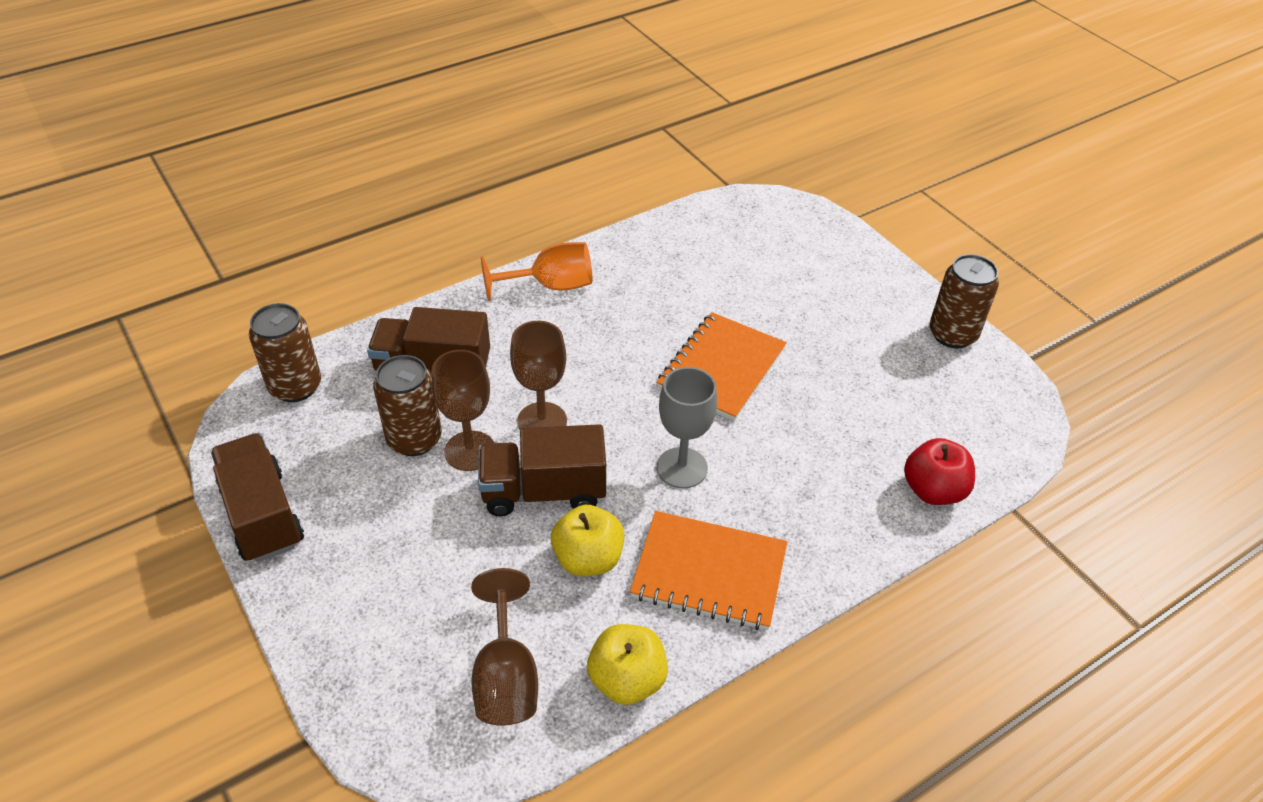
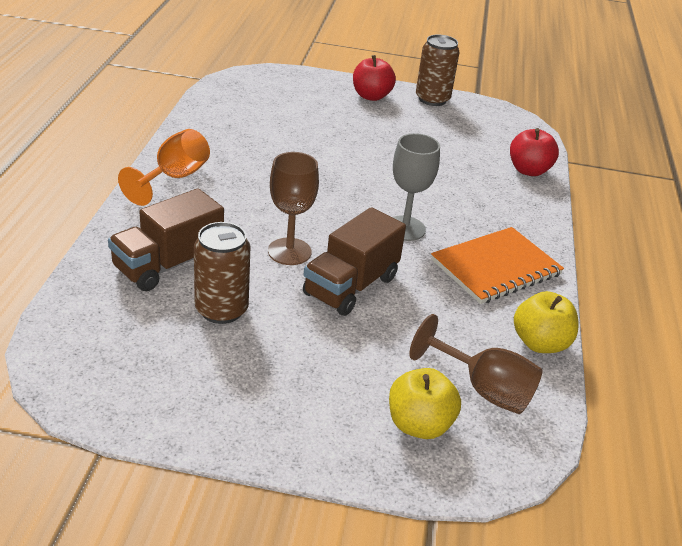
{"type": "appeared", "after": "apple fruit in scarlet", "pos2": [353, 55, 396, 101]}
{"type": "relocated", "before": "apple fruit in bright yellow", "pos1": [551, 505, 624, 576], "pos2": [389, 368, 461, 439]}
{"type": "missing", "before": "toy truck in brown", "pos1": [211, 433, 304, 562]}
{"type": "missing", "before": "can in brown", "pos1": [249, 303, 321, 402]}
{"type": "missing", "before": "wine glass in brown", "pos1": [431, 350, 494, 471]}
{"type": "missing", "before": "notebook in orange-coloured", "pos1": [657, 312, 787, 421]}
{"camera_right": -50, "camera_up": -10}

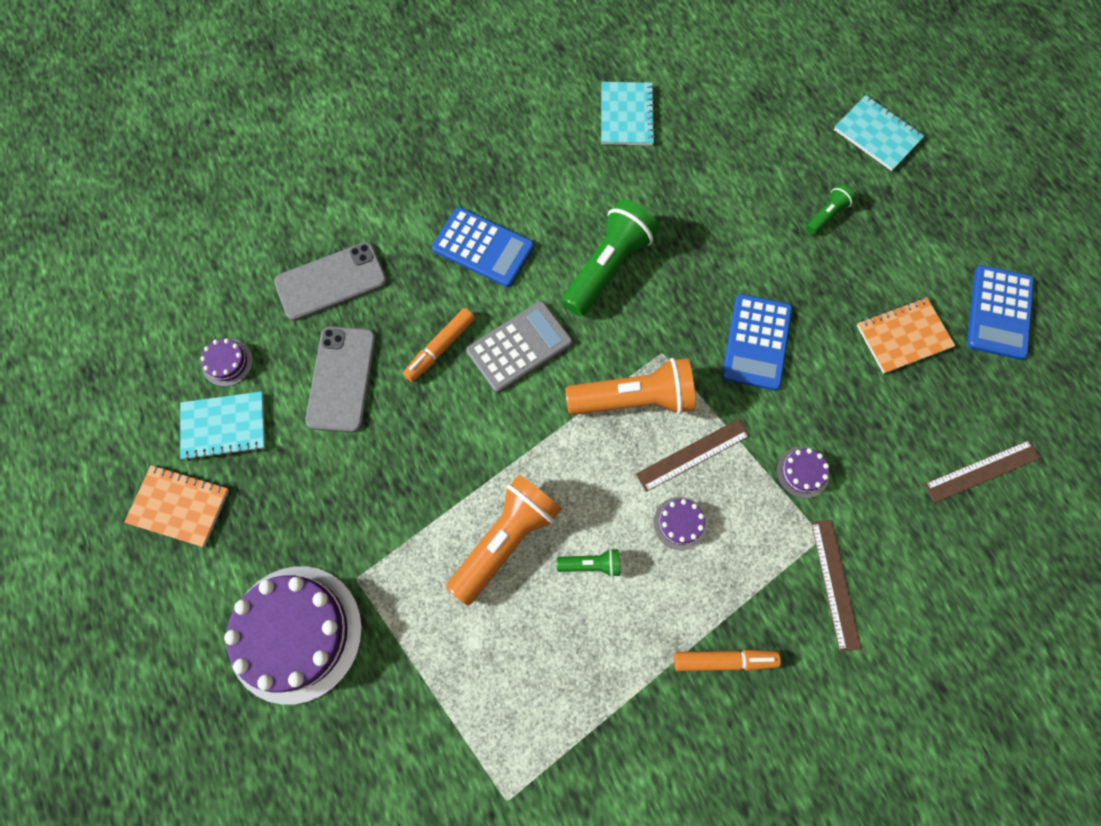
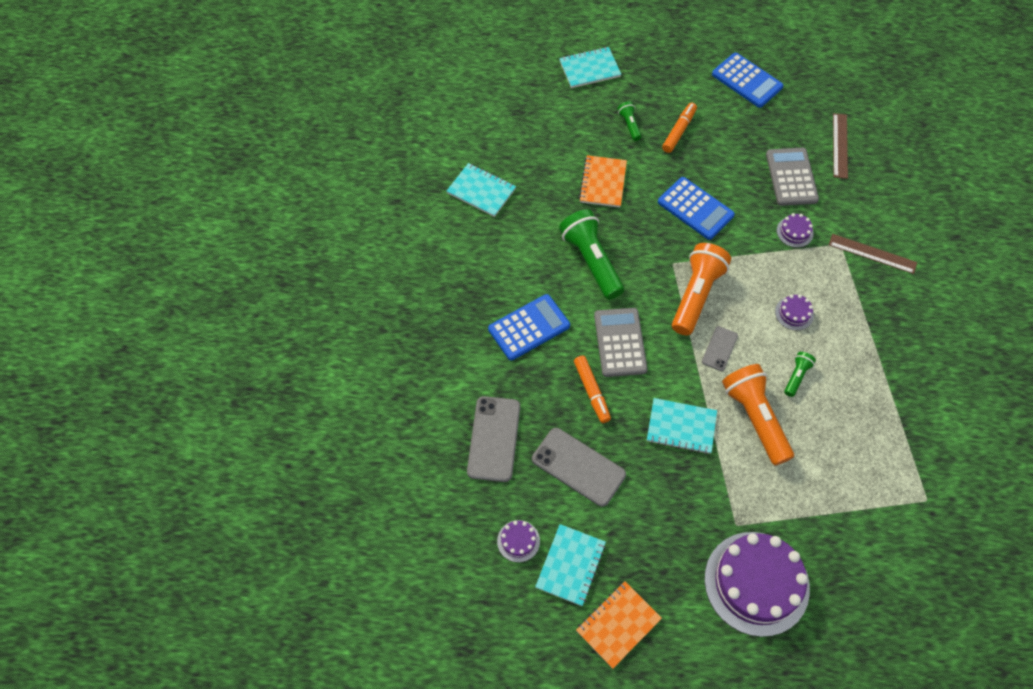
{"type": "relocated", "before": "notebook in orange-coloured", "pos1": [857, 297, 955, 374], "pos2": [579, 155, 627, 208]}
{"type": "appeared", "after": "notebook in turquoise", "pos2": [647, 398, 717, 454]}
{"type": "relocated", "before": "felt pen in orange-coloured", "pos1": [674, 649, 781, 671], "pos2": [662, 103, 697, 153]}
{"type": "appeared", "after": "smartphone in grey", "pos2": [702, 326, 738, 371]}
{"type": "appeared", "after": "adding machine in grey", "pos2": [766, 148, 819, 206]}
{"type": "missing", "before": "straightedge in brown", "pos1": [636, 419, 750, 492]}
{"camera_right": -60, "camera_up": -10}

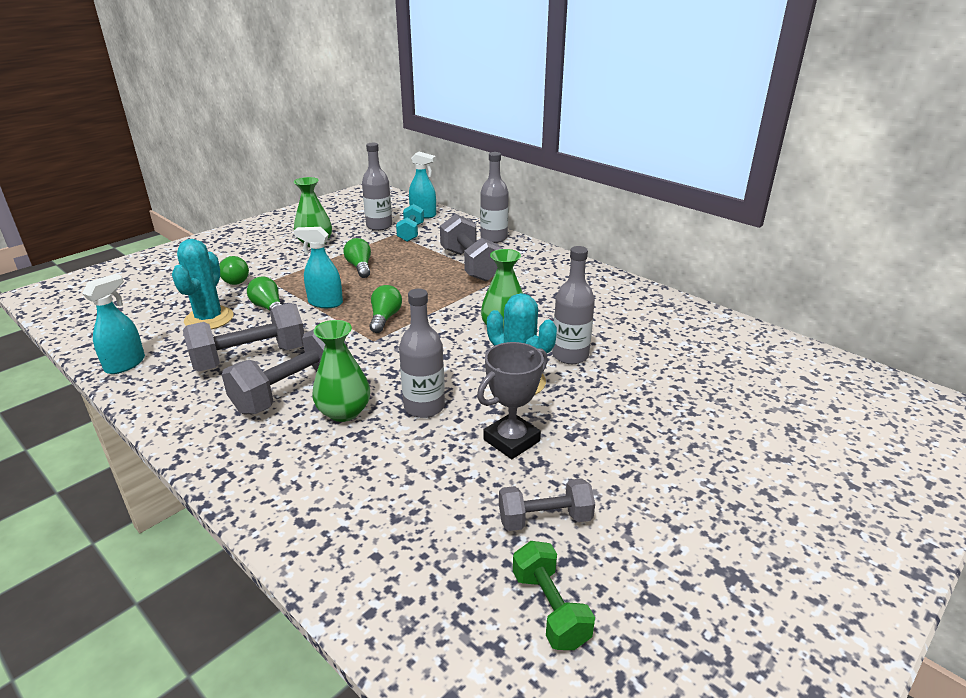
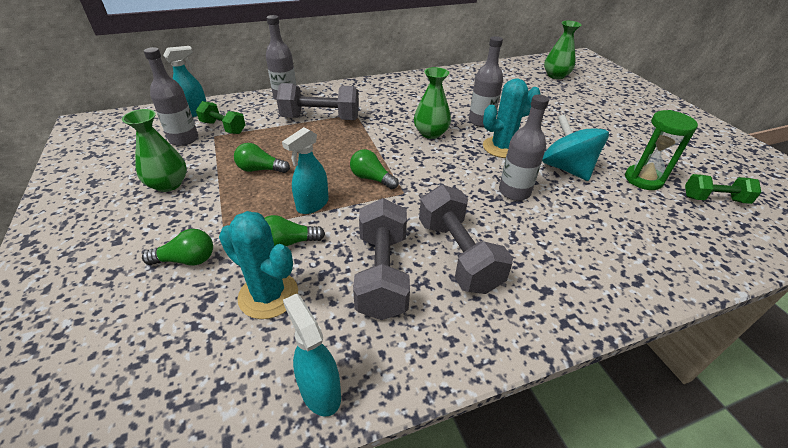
{"type": "colour", "before": "dumbbell in turquoise", "after": "dumbbell in emerald", "pos1": [396, 204, 424, 242], "pos2": [196, 101, 246, 134]}
{"type": "exchanged", "before": "prize cup in grey", "after": "toy top in turquoise", "pos1": [477, 342, 548, 459], "pos2": [542, 114, 609, 181]}
{"type": "relocated", "before": "flower vase in emerald", "pos1": [312, 320, 370, 422], "pos2": [544, 21, 581, 79]}
{"type": "exchanged", "before": "dumbbell in grey", "after": "sandglass in emerald", "pos1": [499, 478, 595, 531], "pos2": [625, 110, 698, 190]}
{"camera_right": -65, "camera_up": 10}

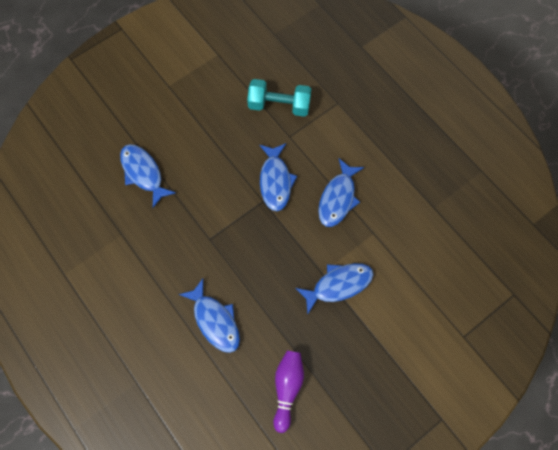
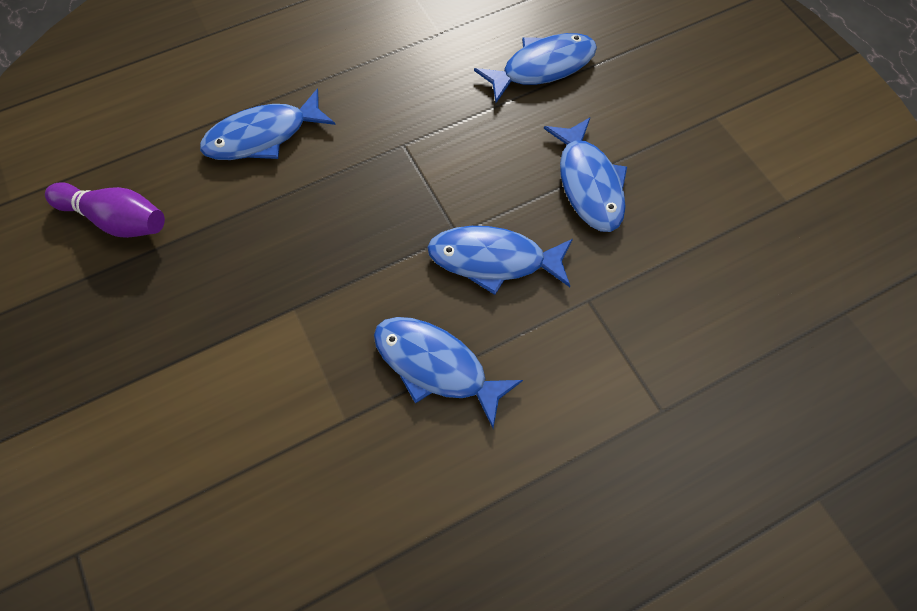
{"type": "relocated", "before": "toy fish in cobalt", "pos1": [295, 263, 374, 315], "pos2": [544, 117, 627, 232]}
{"type": "missing", "before": "dumbbell in turquoise", "pos1": [247, 79, 311, 117]}
{"camera_right": 100, "camera_up": -5}

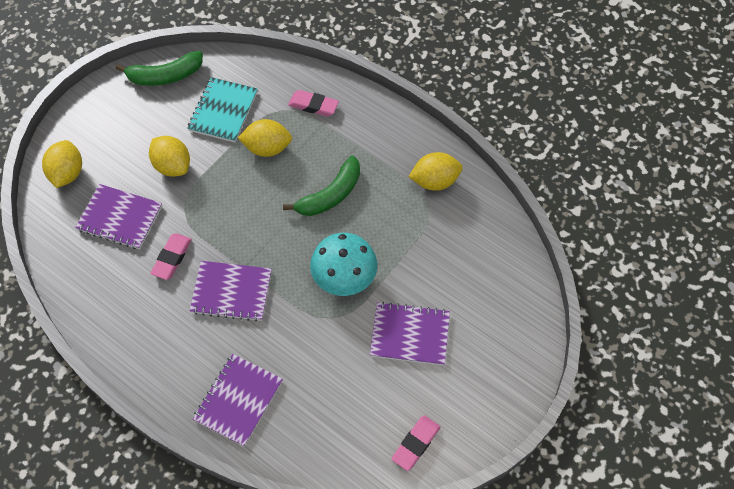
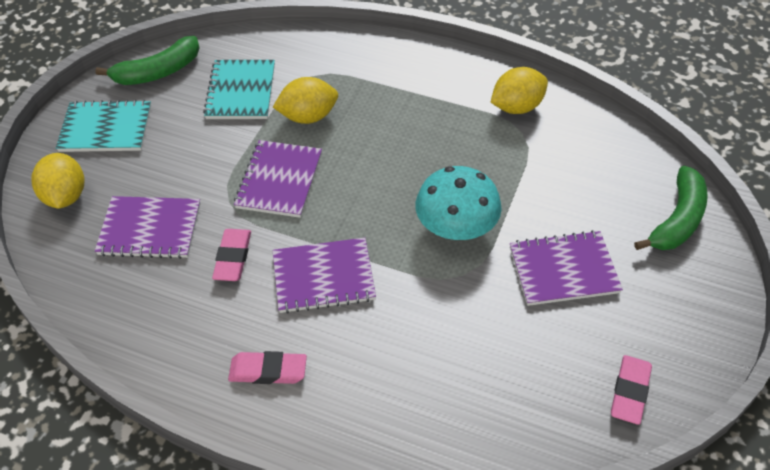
{"type": "appeared", "after": "notebook in turquoise", "pos2": [56, 100, 151, 152]}
{"type": "relocated", "before": "pencil eraser in pink", "pos1": [288, 90, 339, 117], "pos2": [228, 351, 307, 384]}
{"type": "relocated", "before": "notebook in royal purple", "pos1": [193, 354, 283, 447], "pos2": [234, 140, 322, 218]}
{"type": "relocated", "before": "banana fruit in emerald", "pos1": [283, 156, 360, 216], "pos2": [634, 166, 708, 250]}
{"type": "missing", "before": "lemon in bright yellow", "pos1": [149, 136, 190, 177]}
{"camera_right": -15, "camera_up": -10}

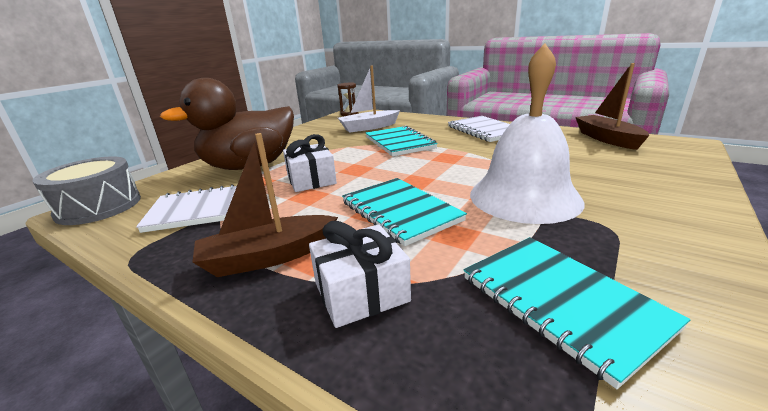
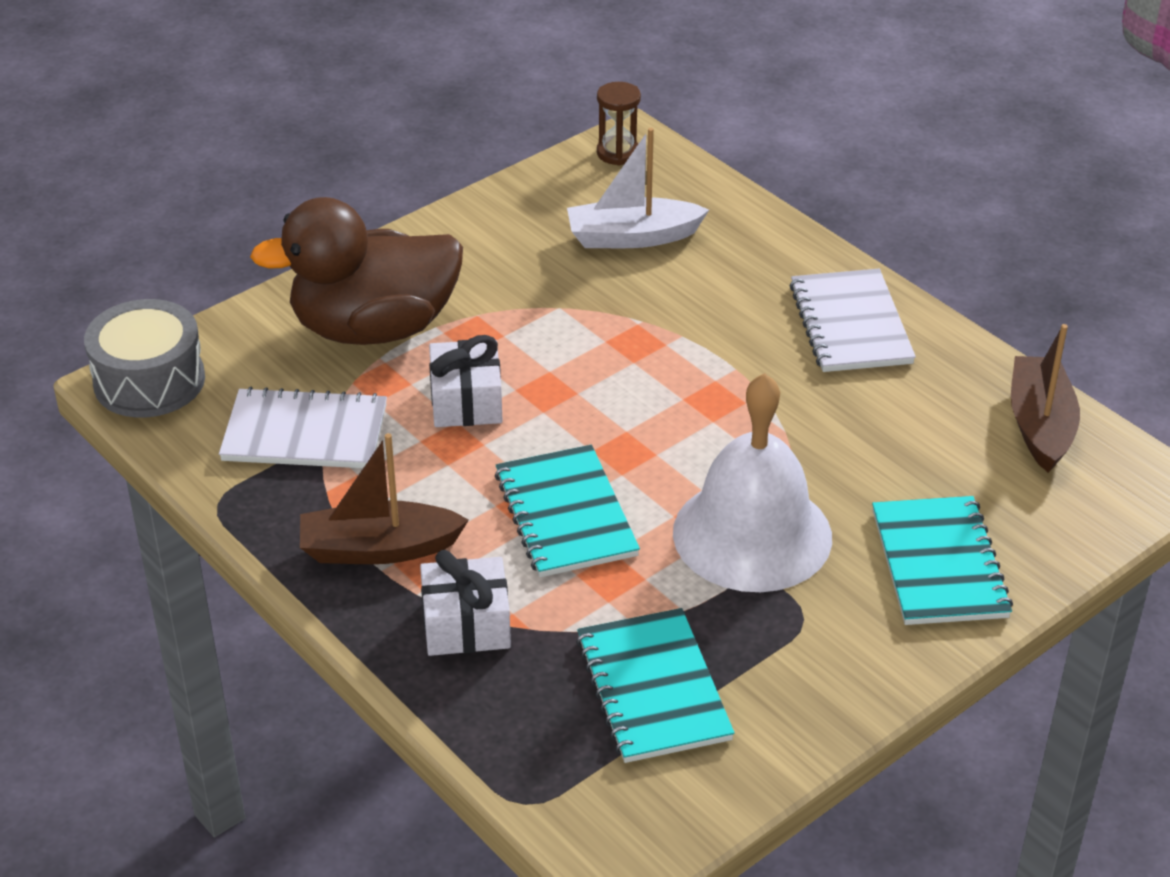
{"type": "relocated", "before": "notebook in turquoise", "pos1": [366, 125, 438, 156], "pos2": [872, 496, 1013, 625]}
{"camera_right": 15, "camera_up": 15}

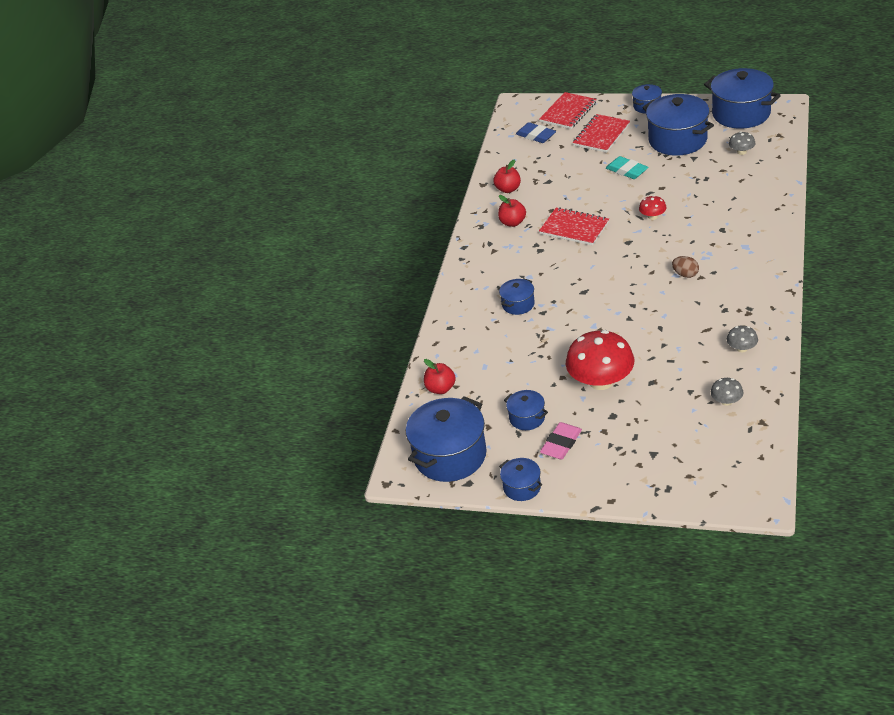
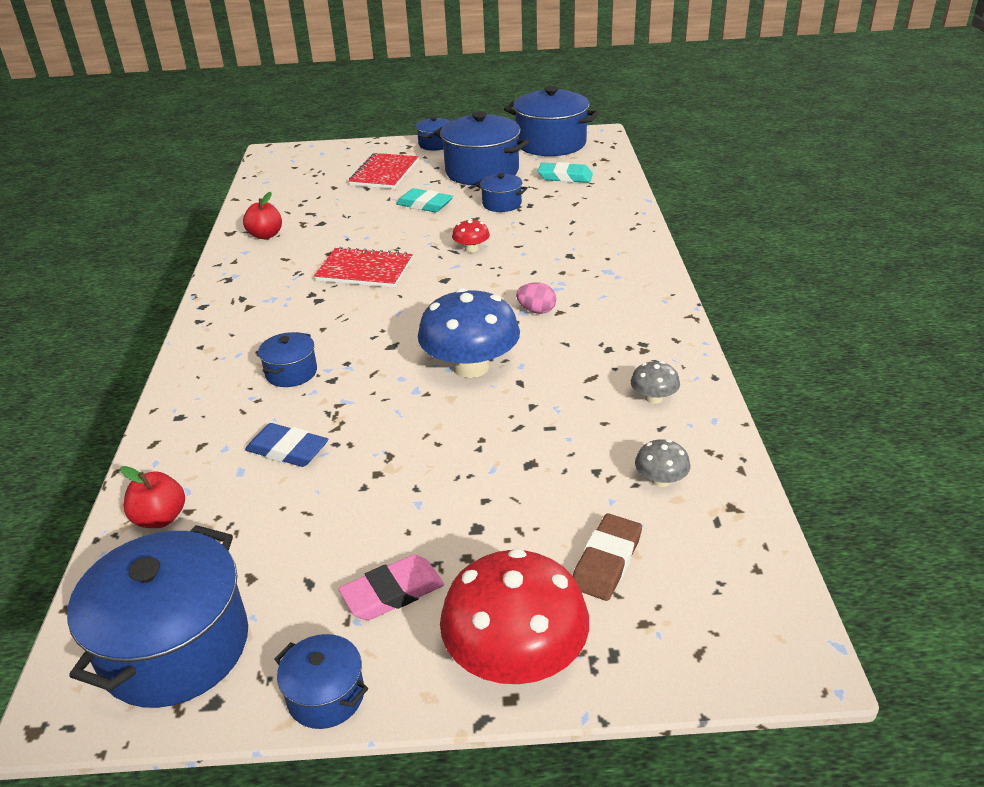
{"type": "relocated", "before": "pencil eraser in cobalt", "pos1": [516, 122, 556, 143], "pos2": [245, 423, 329, 467]}
{"type": "spun", "before": "pencil eraser in pink", "pos1": [540, 422, 582, 459], "pos2": [338, 555, 444, 620], "turn": 45}
{"type": "appeared", "after": "fungus in cobalt", "pos2": [418, 288, 520, 378]}
{"type": "relocated", "before": "fungus in scarlet", "pos1": [566, 330, 634, 390], "pos2": [440, 549, 589, 684]}
{"type": "relocated", "before": "pot in cobalt", "pos1": [504, 390, 548, 430], "pos2": [475, 173, 528, 212]}
{"type": "colour", "before": "egg in brown", "after": "egg in pink", "pos1": [672, 256, 699, 278], "pos2": [516, 282, 556, 314]}
{"type": "exchanged", "before": "fungus in grey", "after": "pencil eraser in turquoise", "pos1": [729, 131, 755, 155], "pos2": [538, 162, 593, 183]}
{"type": "appeared", "after": "pencil eraser in brown", "pos2": [573, 514, 642, 601]}
{"type": "missing", "before": "apple fruit in scarlet", "pos1": [498, 195, 526, 227]}
{"type": "missing", "before": "notebook in scarlet", "pos1": [539, 92, 597, 129]}
{"camera_right": -20, "camera_up": -5}

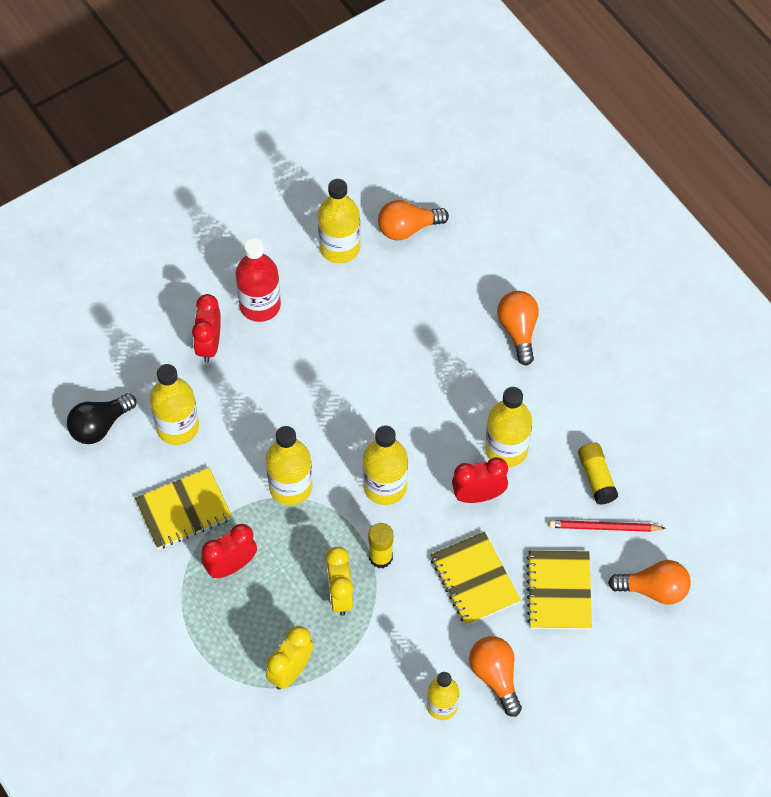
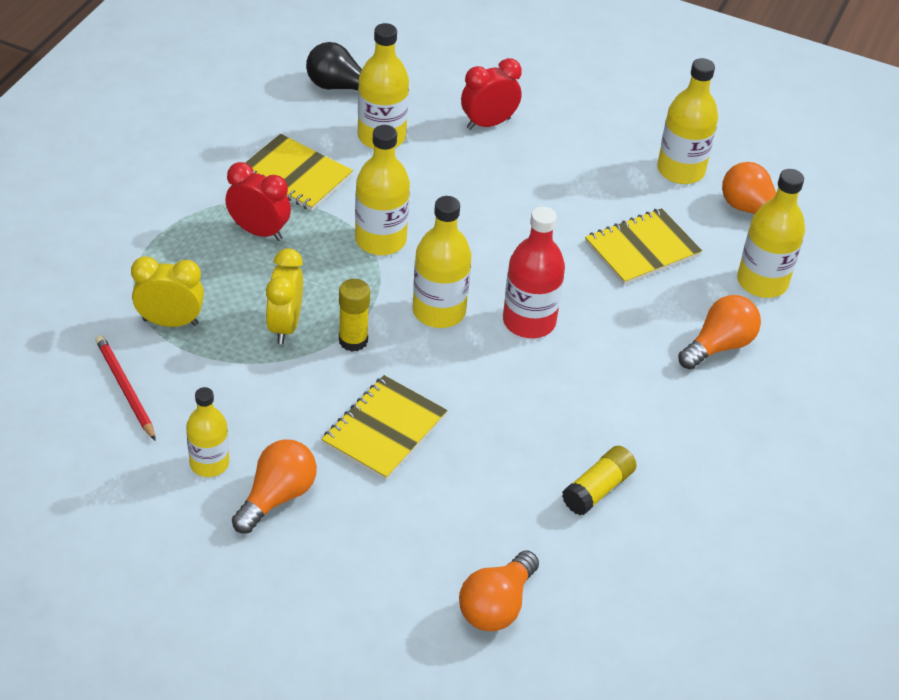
{"type": "relocated", "before": "wooden pencil in scarlet", "pos1": [549, 520, 666, 532], "pos2": [95, 335, 156, 441]}
{"type": "spun", "before": "bedside clock in bright yellow", "pos1": [326, 547, 353, 616], "pos2": [266, 248, 303, 344], "turn": -45}
{"type": "spun", "before": "light bulb in orange-coloured", "pos1": [608, 560, 691, 605], "pos2": [459, 551, 539, 631], "turn": 60}
{"type": "relocated", "before": "drink bottle in scarlet", "pos1": [235, 238, 281, 322], "pos2": [503, 206, 565, 338]}
{"type": "relocated", "before": "notebook in bright yellow", "pos1": [526, 550, 592, 630], "pos2": [585, 208, 702, 285]}
{"type": "relocated", "before": "drink bottle in bright yellow", "pos1": [485, 387, 532, 467], "pos2": [737, 169, 805, 298]}
{"type": "missing", "before": "bedside clock in scarlet", "pos1": [452, 457, 508, 503]}
{"camera_right": 55, "camera_up": -15}

